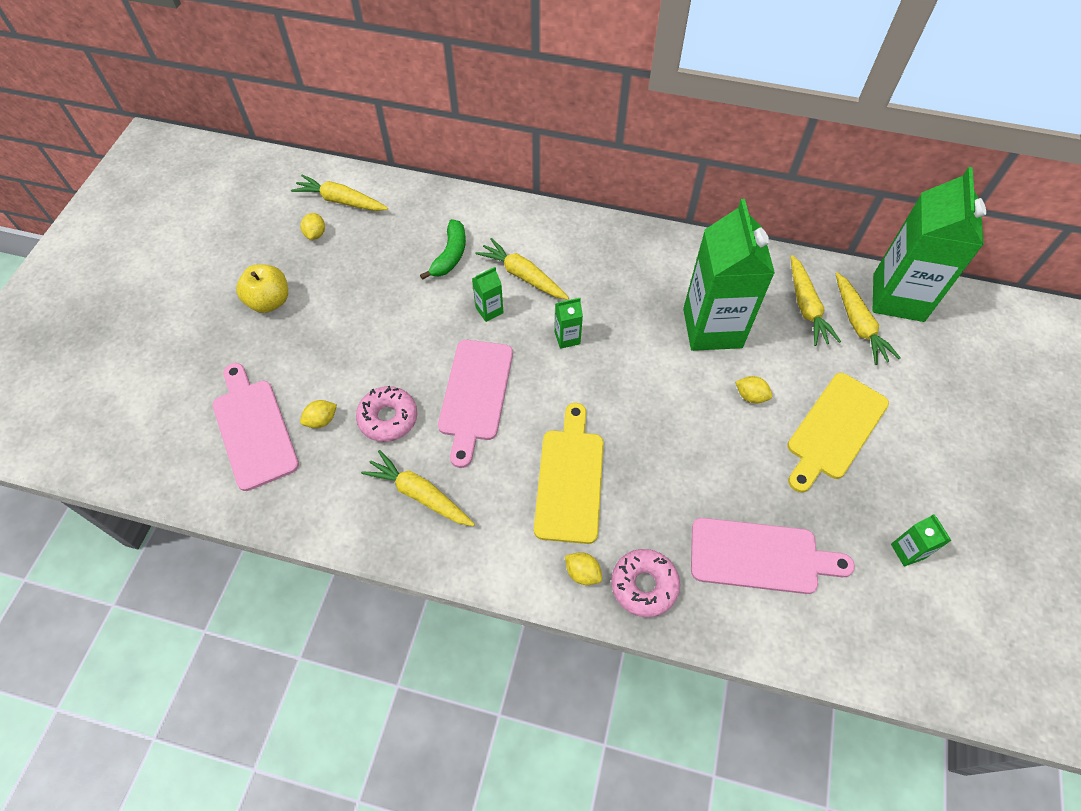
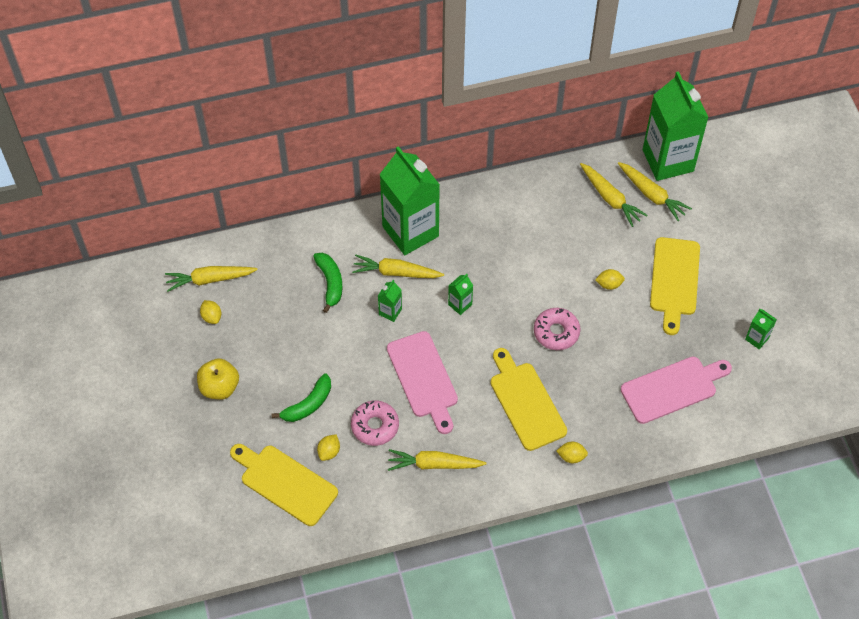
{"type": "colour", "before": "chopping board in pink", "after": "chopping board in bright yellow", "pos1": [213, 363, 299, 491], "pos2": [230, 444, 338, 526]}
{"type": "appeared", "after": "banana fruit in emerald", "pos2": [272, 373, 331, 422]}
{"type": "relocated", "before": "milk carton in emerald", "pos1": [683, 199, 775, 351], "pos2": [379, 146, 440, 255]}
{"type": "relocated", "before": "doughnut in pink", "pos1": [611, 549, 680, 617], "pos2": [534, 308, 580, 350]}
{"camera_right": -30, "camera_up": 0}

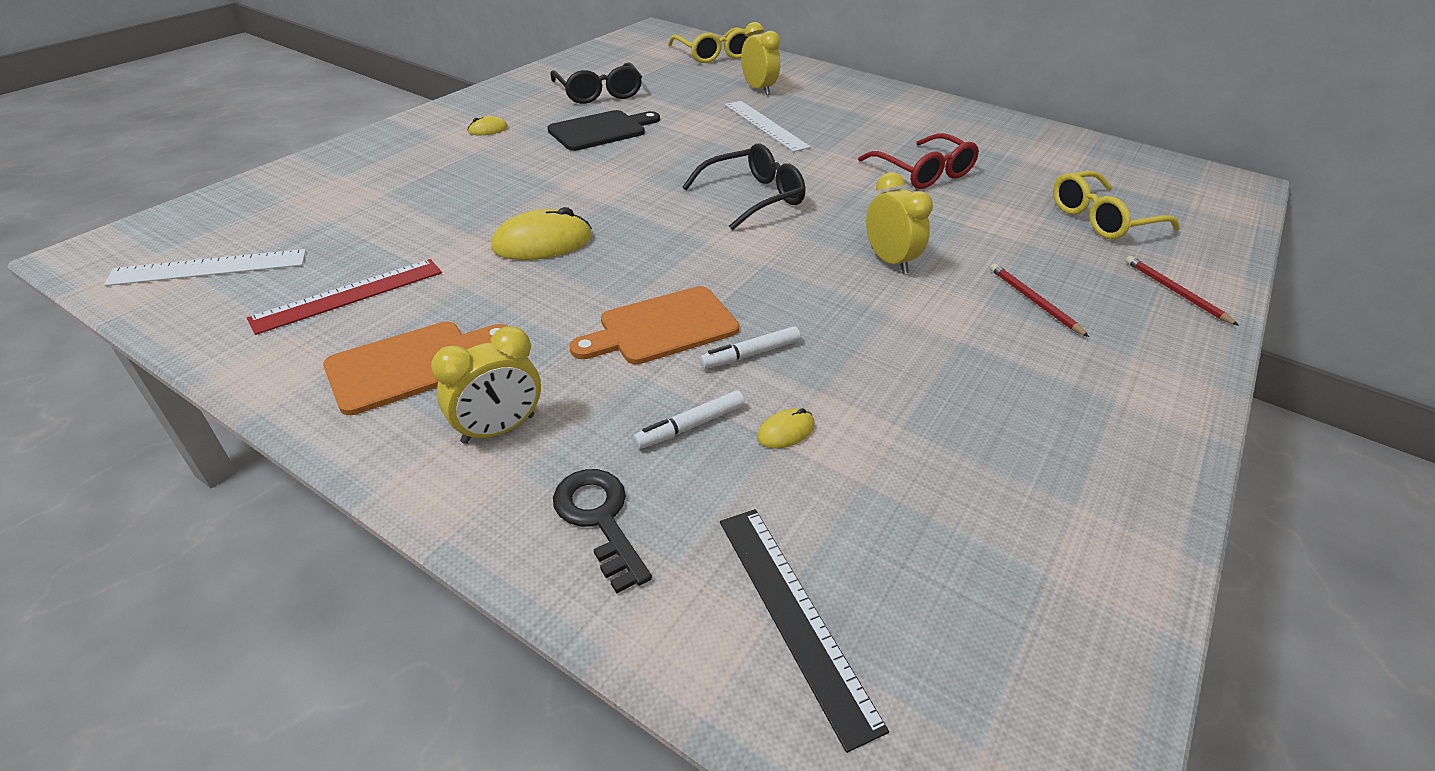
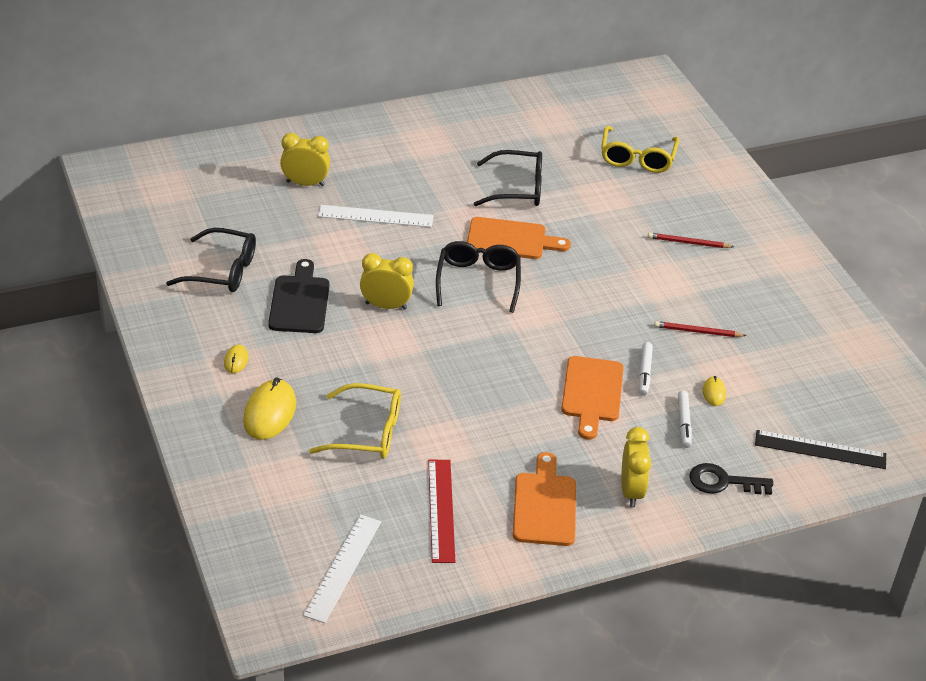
{"type": "relocated", "before": "computer mouse in bright yellow", "pos1": [491, 207, 592, 260], "pos2": [243, 378, 296, 440]}
{"type": "relocated", "before": "spectacles in bright yellow", "pos1": [668, 27, 749, 63], "pos2": [309, 383, 401, 459]}
{"type": "relocated", "before": "bedside clock in bright yellow", "pos1": [866, 172, 933, 274], "pos2": [360, 253, 414, 309]}
{"type": "appeared", "after": "chopping board in orange-coloured", "pos2": [467, 217, 571, 259]}
{"type": "colour", "before": "spectacles in scarlet", "after": "spectacles in ebony", "pos1": [858, 133, 979, 189], "pos2": [474, 150, 542, 206]}
{"type": "relocated", "before": "wooden pencil in scarlet", "pos1": [1126, 256, 1239, 326], "pos2": [654, 321, 747, 337]}
{"camera_right": -55, "camera_up": 0}

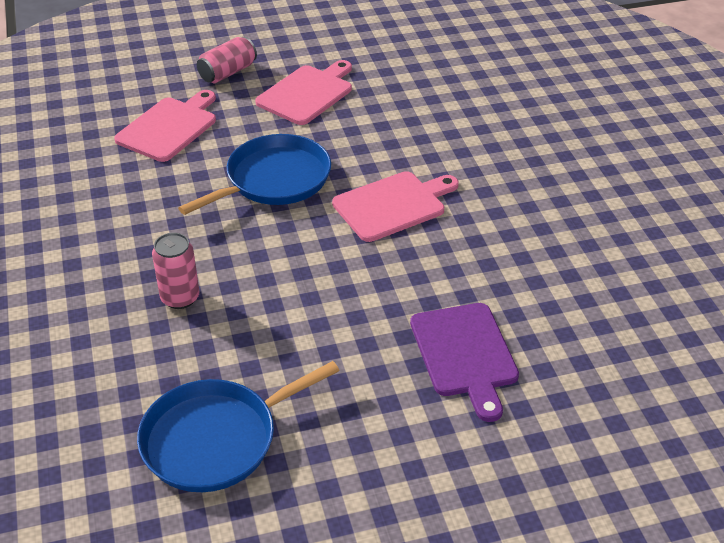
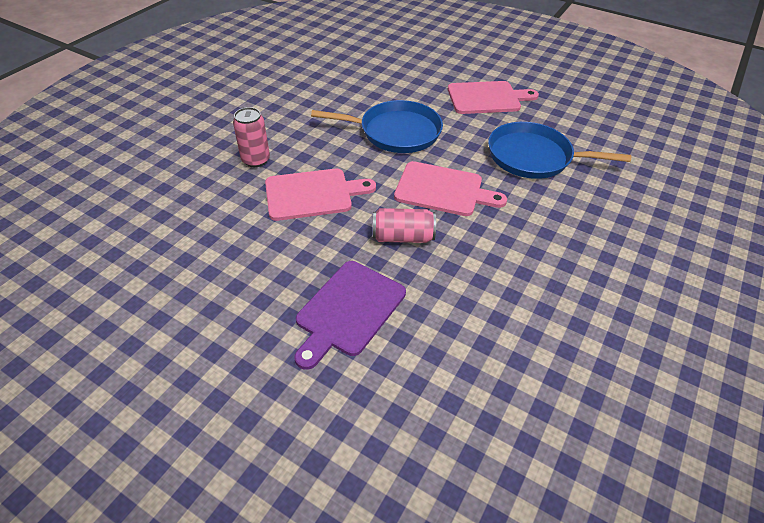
{"type": "relocated", "before": "chopping board in pink", "pos1": [114, 90, 216, 162], "pos2": [265, 169, 376, 221]}
{"type": "relocated", "before": "can in pink", "pos1": [197, 37, 257, 83], "pos2": [373, 208, 436, 243]}
{"type": "relocated", "before": "frying pan in cobalt", "pos1": [137, 361, 340, 492], "pos2": [488, 122, 631, 179]}
{"camera_right": 45, "camera_up": 5}

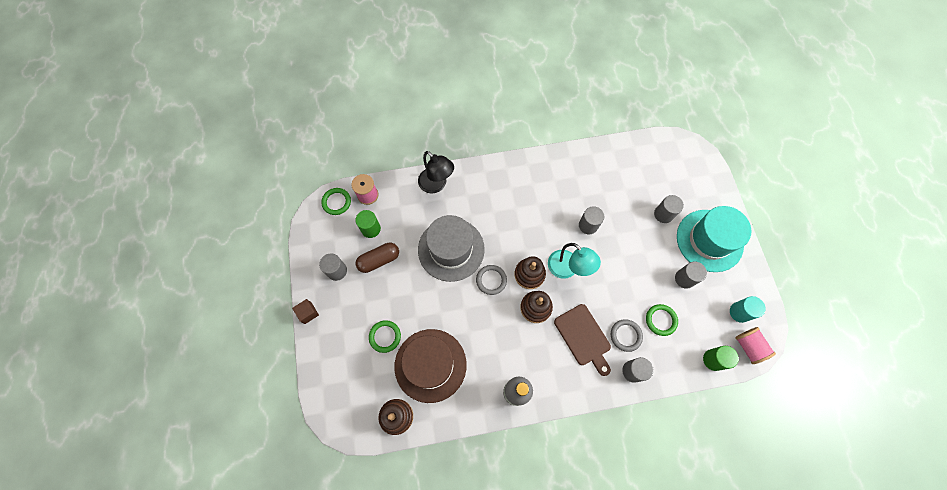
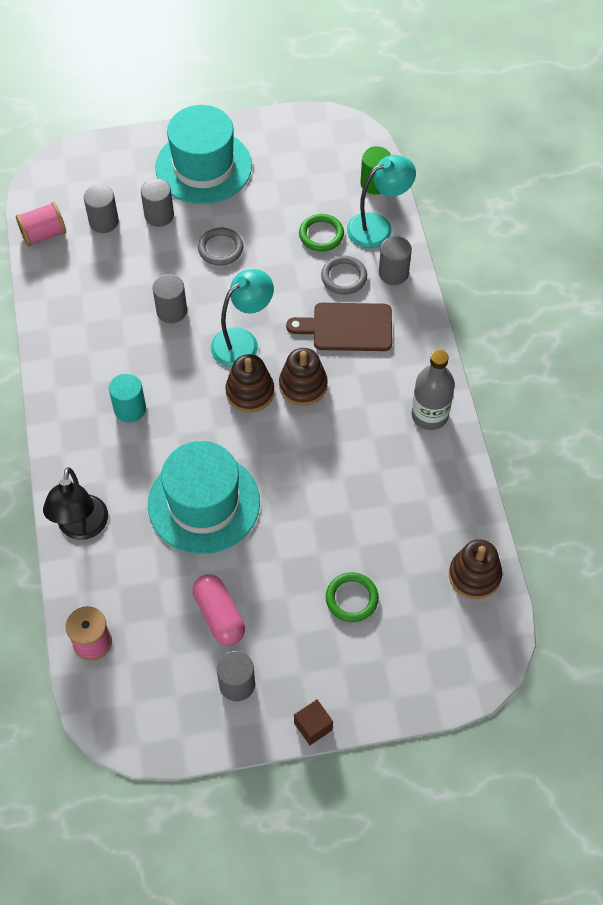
{"type": "relocated", "before": "reel of thread in pink", "pos1": [735, 327, 776, 364], "pos2": [16, 202, 66, 247]}
{"type": "spun", "before": "lamp in ebony", "pos1": [418, 151, 454, 193], "pos2": [43, 467, 108, 540], "turn": 135}
{"type": "relocated", "before": "cylinder shape in grey", "pos1": [675, 261, 707, 289], "pos2": [84, 185, 119, 233]}
{"type": "relocated", "before": "cylinder shape in turquoise", "pos1": [730, 296, 766, 323], "pos2": [109, 373, 146, 423]}
{"type": "colour", "before": "hat in grey", "after": "hat in turquoise", "pos1": [418, 215, 485, 282], "pos2": [148, 441, 260, 554]}
{"type": "colour", "before": "pill in brown", "after": "pill in pink", "pos1": [356, 243, 399, 273], "pos2": [193, 574, 245, 646]}
{"type": "relocated", "before": "torus in grey", "pos1": [476, 265, 507, 295], "pos2": [198, 228, 243, 266]}
{"type": "spun", "before": "chopping board in brown", "pos1": [554, 304, 611, 376], "pos2": [286, 303, 392, 351], "turn": -150}
{"type": "appeared", "after": "lamp in turquoise", "pos2": [347, 155, 416, 248]}
{"type": "missing", "before": "torus in emerald", "pos1": [321, 188, 351, 215]}
{"type": "missing", "before": "cylinder shape in emerald", "pos1": [355, 210, 381, 238]}
{"type": "missing", "before": "hat in brown", "pos1": [394, 329, 467, 403]}
{"camera_right": -90, "camera_up": -10}

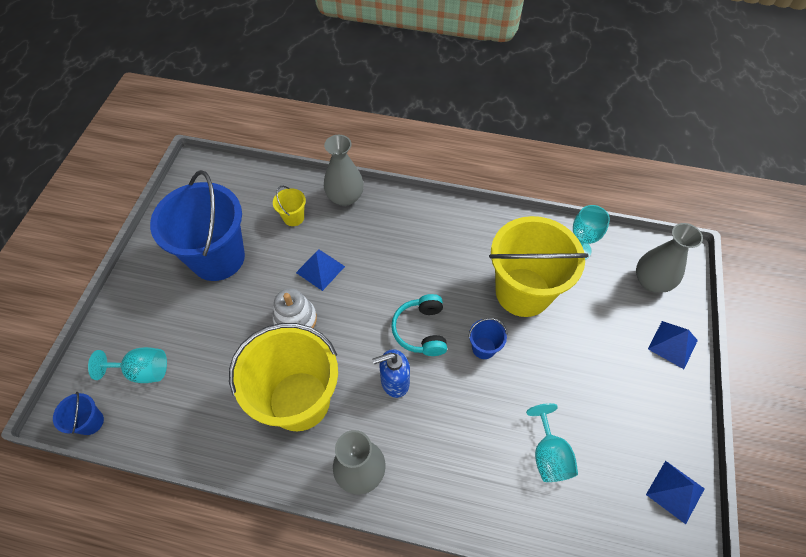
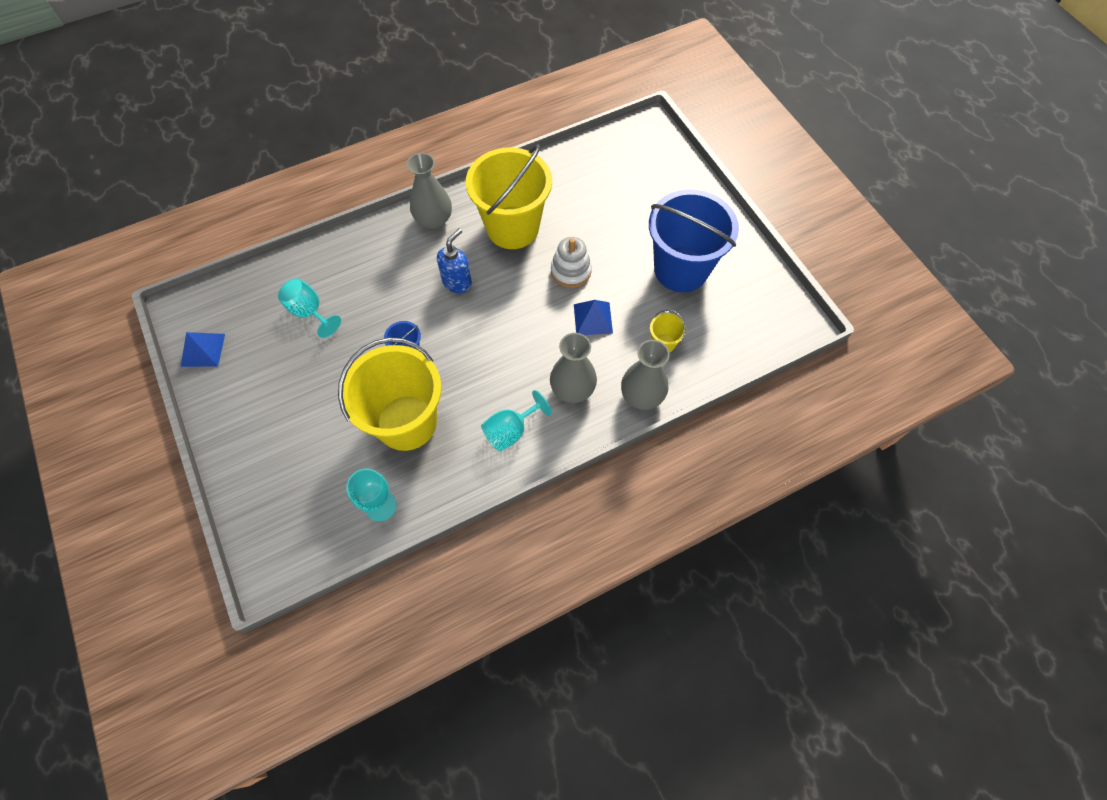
{"type": "relocated", "before": "wine glass in turquoise", "pos1": [88, 347, 167, 383], "pos2": [481, 390, 552, 452]}
{"type": "relocated", "before": "flower vase in grey", "pos1": [636, 223, 703, 293], "pos2": [550, 333, 597, 403]}
{"type": "missing", "before": "pail in cobalt", "pos1": [53, 392, 104, 435]}
{"type": "missing", "before": "headset in turquoise", "pos1": [391, 294, 447, 356]}
{"type": "missing", "before": "pyramid in cobalt", "pos1": [648, 321, 698, 369]}
{"camera_right": 140, "camera_up": 5}

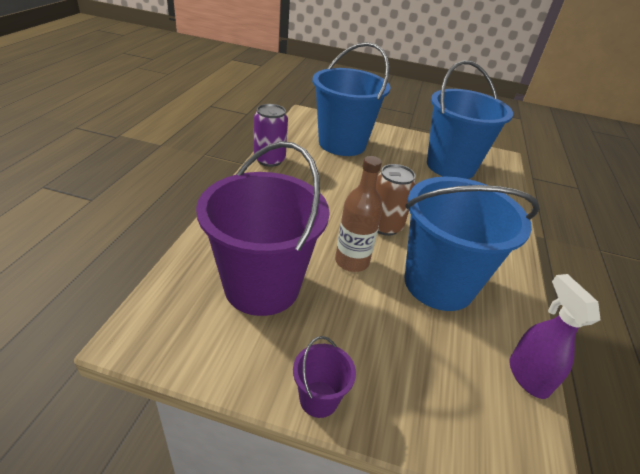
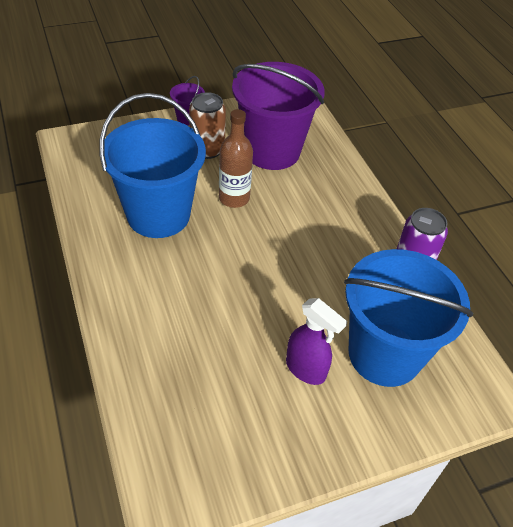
{"type": "relocated", "before": "can in brown", "pos1": [376, 164, 416, 236], "pos2": [189, 92, 226, 159]}
{"type": "relocated", "before": "spray cleaner in royal purple", "pos1": [509, 274, 601, 399], "pos2": [286, 298, 347, 385]}
{"type": "missing", "before": "pail in cobalt", "pos1": [427, 60, 513, 179]}
{"camera_right": 145, "camera_up": 10}

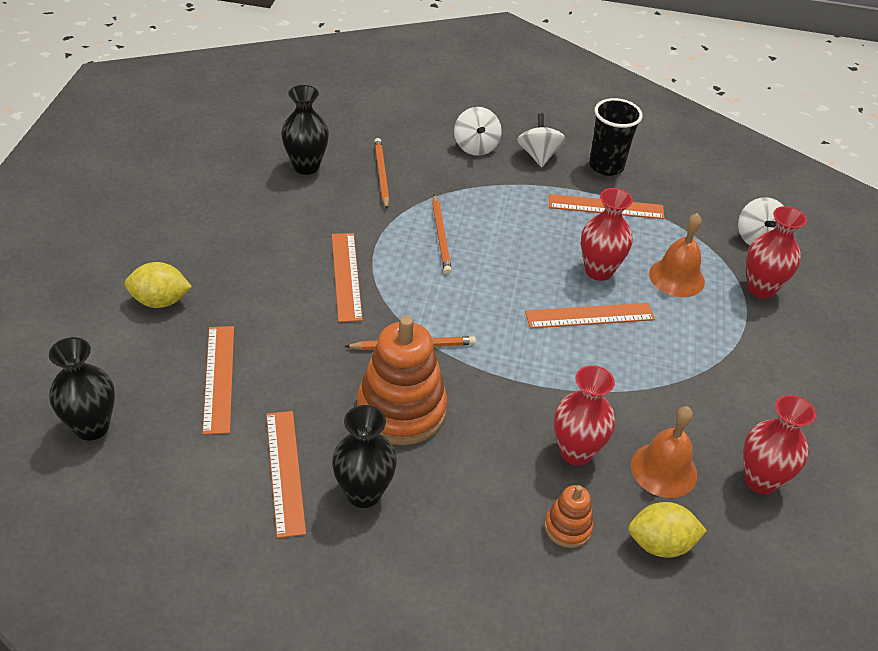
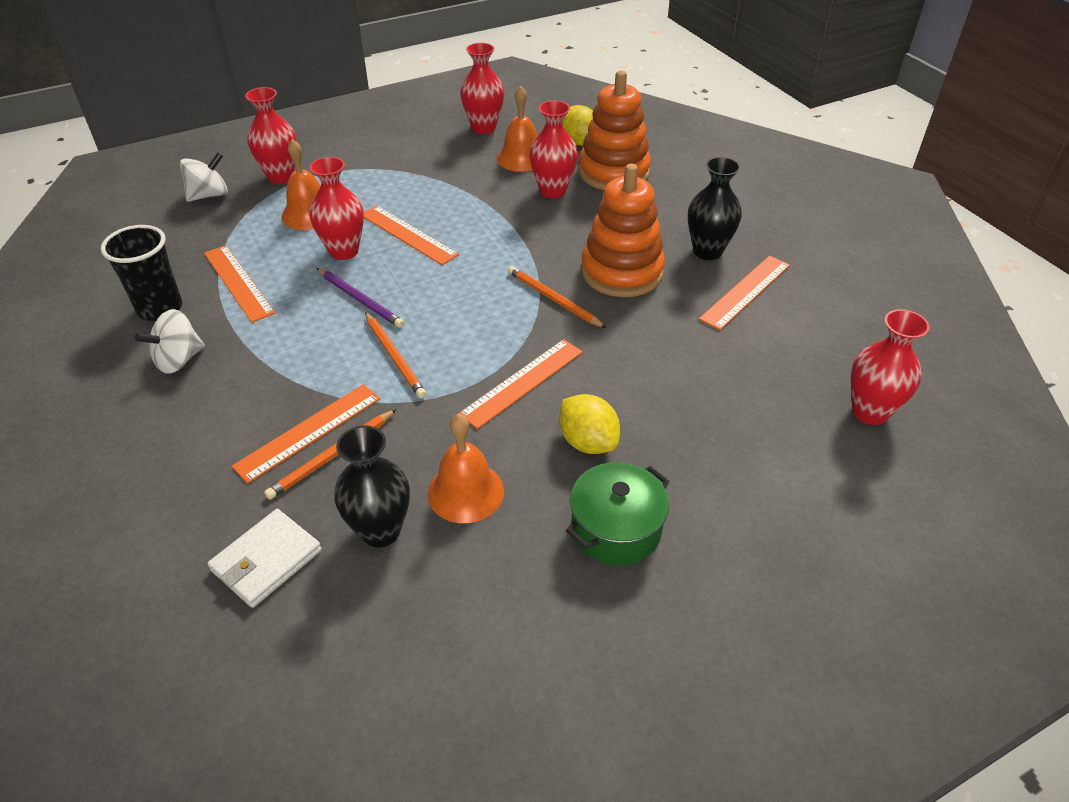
{"type": "appeared", "after": "card wallet in white", "pos2": [207, 509, 322, 608]}
{"type": "relocated", "before": "straightedge in orange-coloured", "pos1": [202, 326, 234, 435], "pos2": [231, 384, 380, 483]}
{"type": "appeared", "after": "wooden pencil in royal purple", "pos2": [317, 268, 404, 328]}
{"type": "spun", "before": "wooden pencil in orange-coloured", "pos1": [432, 194, 452, 274], "pos2": [365, 312, 426, 399], "turn": 105}
{"type": "appeared", "after": "school bell in orange-coloured", "pos2": [427, 414, 504, 523]}
{"type": "relocated", "before": "lemon in bright yellow", "pos1": [125, 262, 192, 308], "pos2": [559, 394, 620, 454]}
{"type": "appeared", "after": "pot in emerald", "pos2": [566, 462, 670, 566]}
{"type": "size", "before": "stacking rings in orange-coloured", "pos1": [544, 485, 594, 548], "pos2": [578, 71, 651, 190], "scale": 2.04}
{"type": "colour", "before": "flower vase in ebony", "after": "flower vase in scarlet", "pos1": [49, 337, 115, 441], "pos2": [851, 309, 930, 425]}
{"type": "missing", "before": "toy top in white", "pos1": [454, 107, 502, 156]}
{"camera_right": -125, "camera_up": 0}

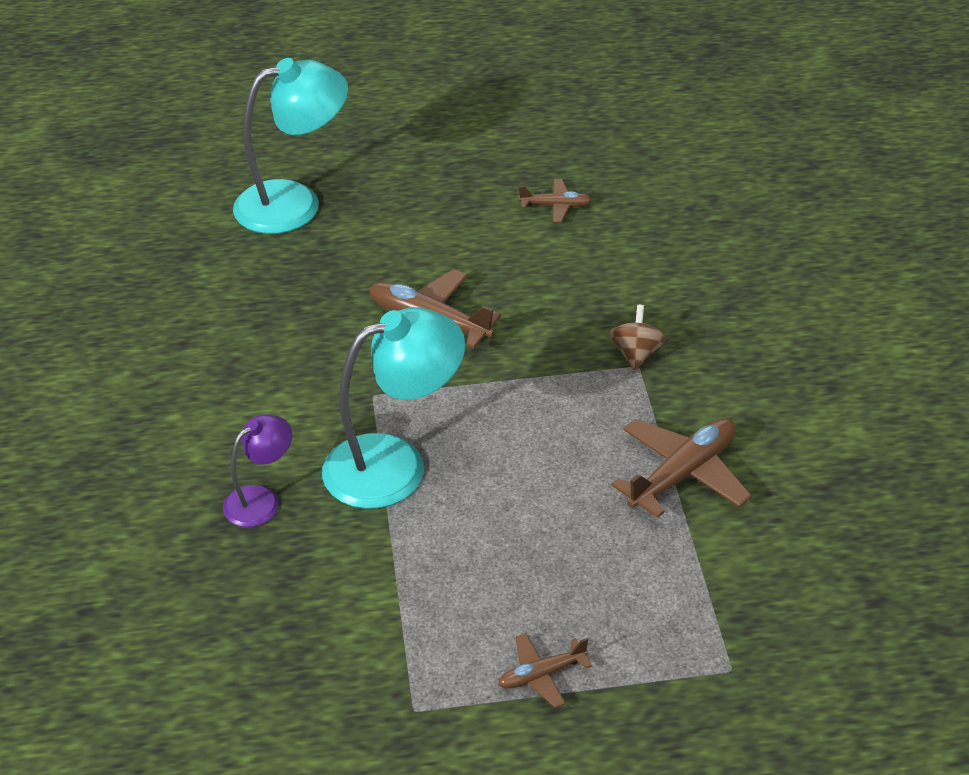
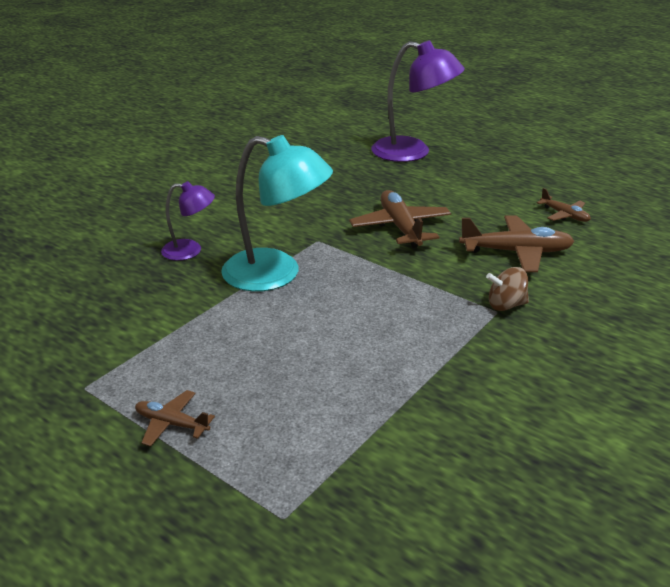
{"type": "colour", "before": "lamp in turquoise", "after": "lamp in royal purple", "pos1": [233, 58, 348, 234], "pos2": [371, 40, 465, 162]}
{"type": "relocated", "before": "plane in brown", "pos1": [611, 418, 752, 518], "pos2": [459, 215, 574, 272]}
{"type": "spun", "before": "toy top in brown", "pos1": [609, 305, 666, 370], "pos2": [486, 267, 529, 311], "turn": -150}
{"camera_right": 45, "camera_up": -10}

